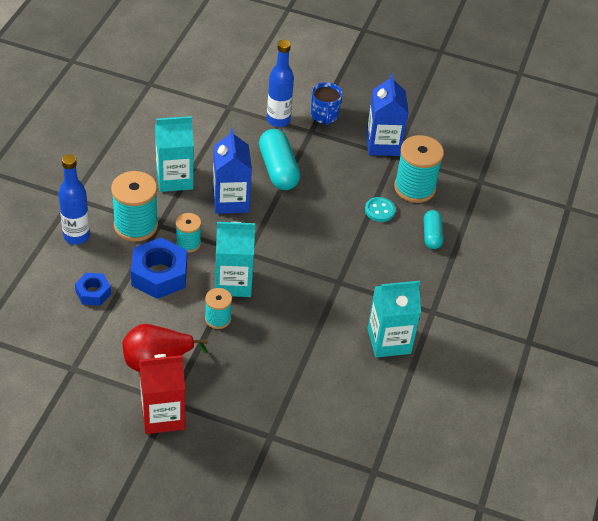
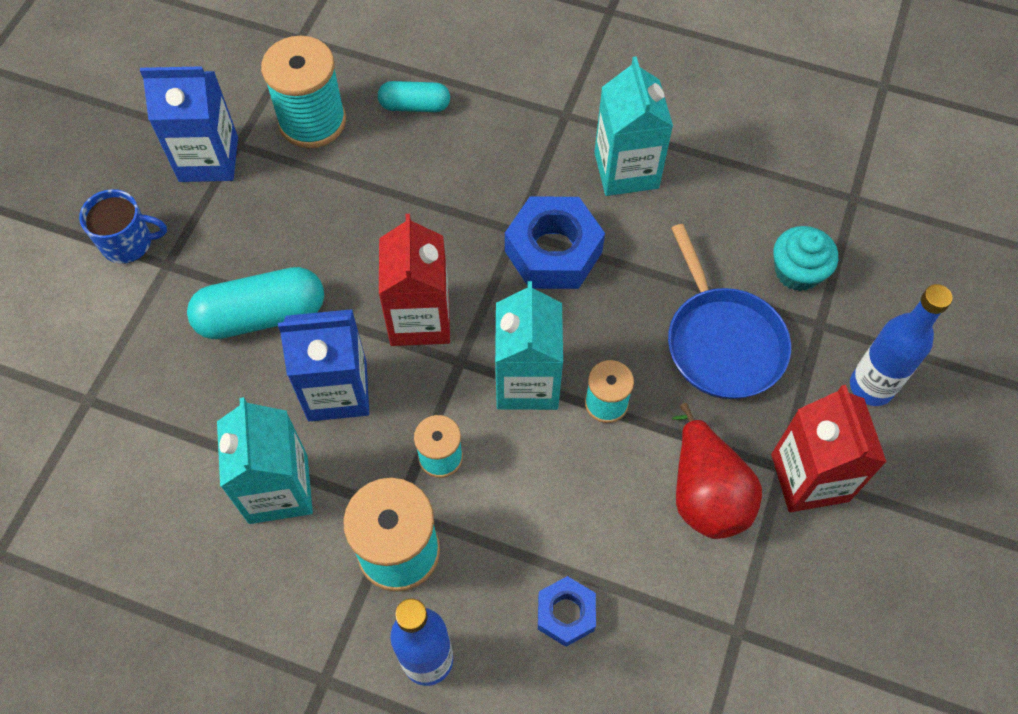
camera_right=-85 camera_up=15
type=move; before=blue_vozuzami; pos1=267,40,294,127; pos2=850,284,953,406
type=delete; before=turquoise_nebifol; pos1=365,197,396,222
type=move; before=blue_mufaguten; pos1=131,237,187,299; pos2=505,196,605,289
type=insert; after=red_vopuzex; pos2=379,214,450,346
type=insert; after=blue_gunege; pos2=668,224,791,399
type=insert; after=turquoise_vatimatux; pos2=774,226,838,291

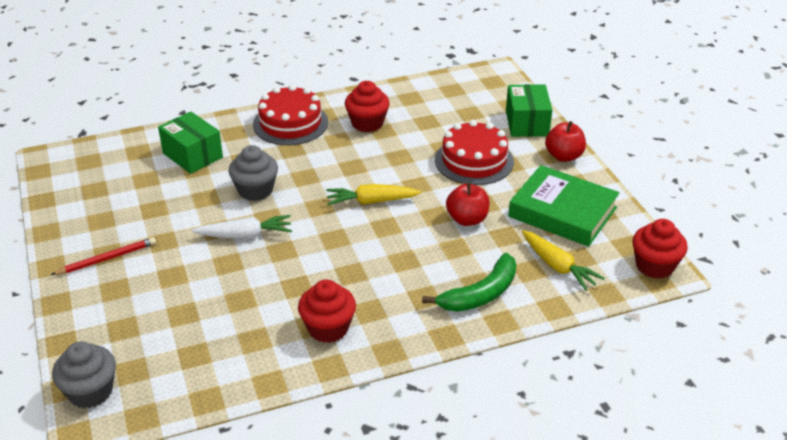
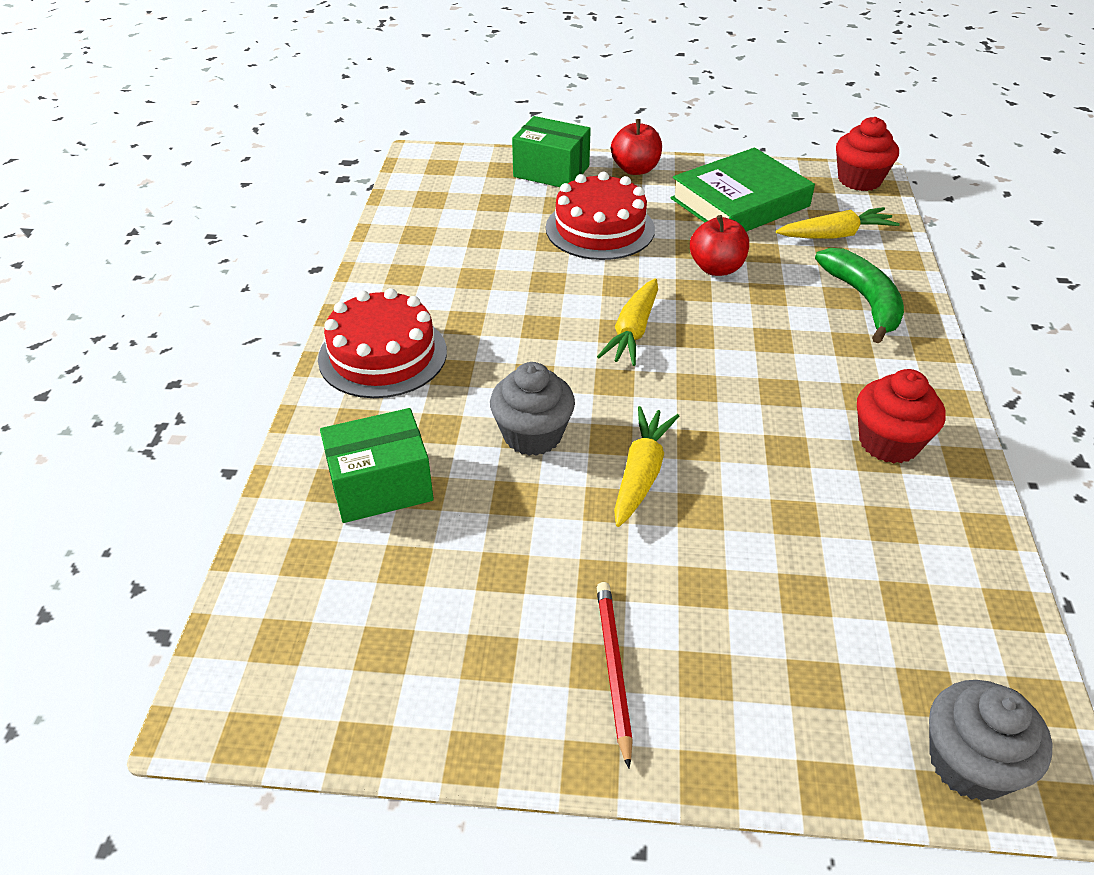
camera_right=-65 camera_up=5
type=delete; before=red_vatimatux; pos1=345,81,390,132
type=recolor; before=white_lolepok; after=yellow_lolepok; pos1=192,215,292,239; pos2=614,406,679,527

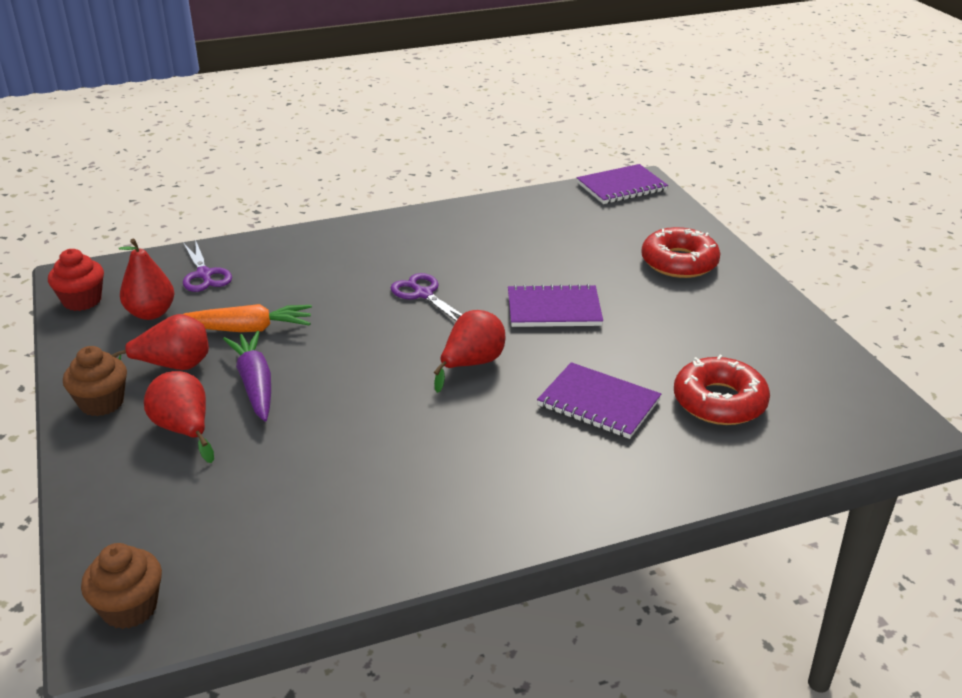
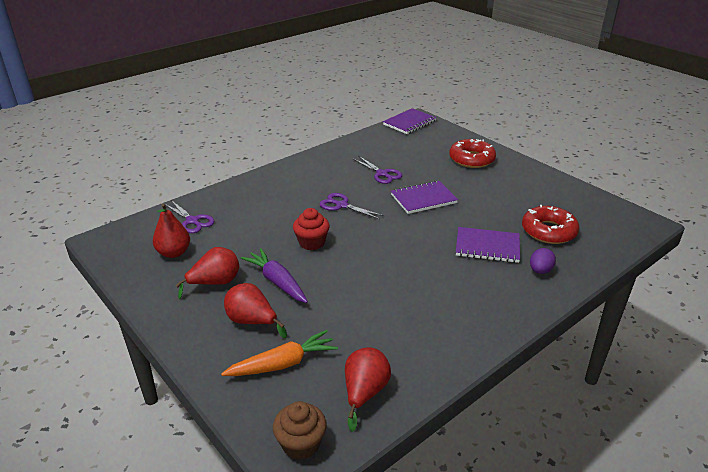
camera_right=-20 camera_up=0
type=move; before=red_vatimatux; pos1=48,249,104,311; pos2=293,208,330,250
type=move; before=orange_lolepok; pos1=182,304,312,332; pos2=221,330,338,376
type=move; before=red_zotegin; pos1=434,310,506,393; pos2=345,347,391,432
type=delete; before=brown_vatimatux; pos1=63,346,127,416
type=insert; after=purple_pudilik; pos2=353,156,402,184
type=insert; after=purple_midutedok; pos2=530,248,556,274

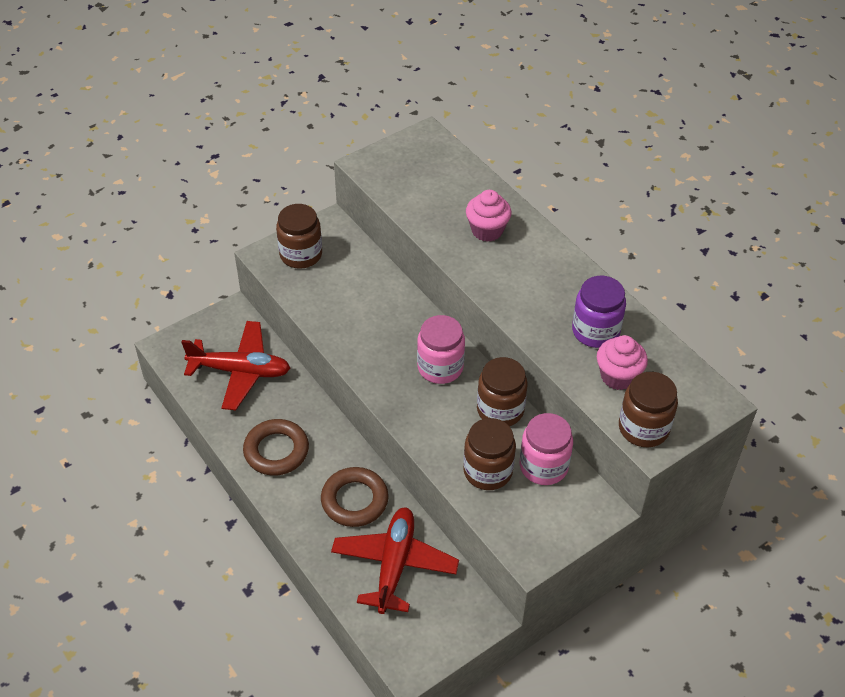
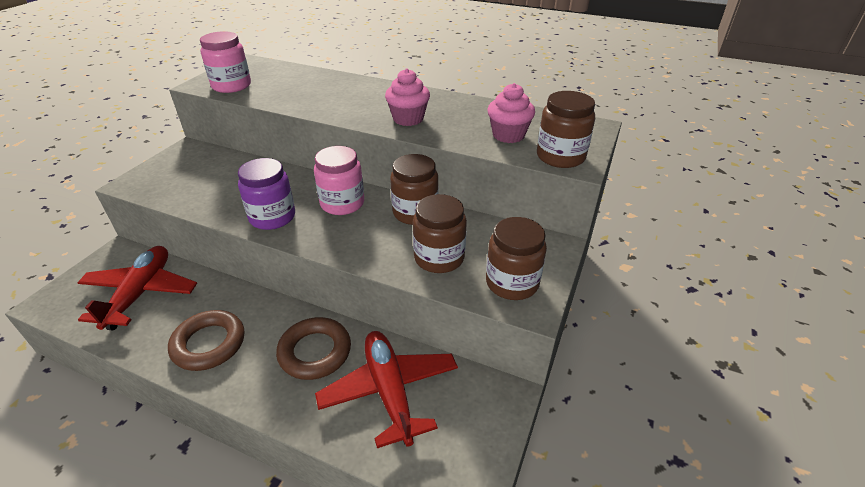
camera_right=-30 camera_up=-10
type=move; before=pink_vatimatux; pos1=466,190,512,242; pos2=385,69,430,126
type=move; before=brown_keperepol; pos1=276,204,322,269; pos2=486,217,547,300
type=move; before=purple_keperepol; pos1=572,276,626,348; pos2=238,158,295,230
type=rotate; before=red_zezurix; pos1=182,321,290,410; pos2=77,246,197,330; turn=-60
type=move; before=pink_keperepol; pos1=520,413,573,485; pos2=200,31,251,93

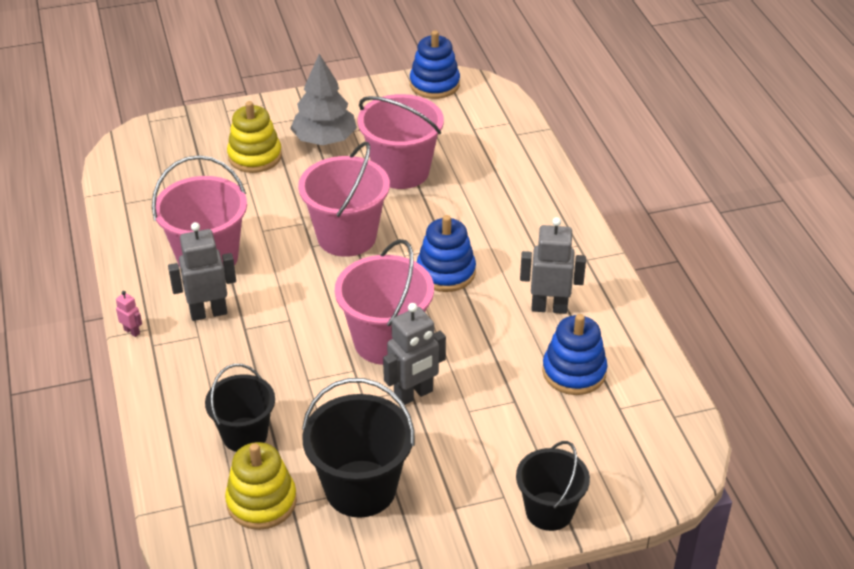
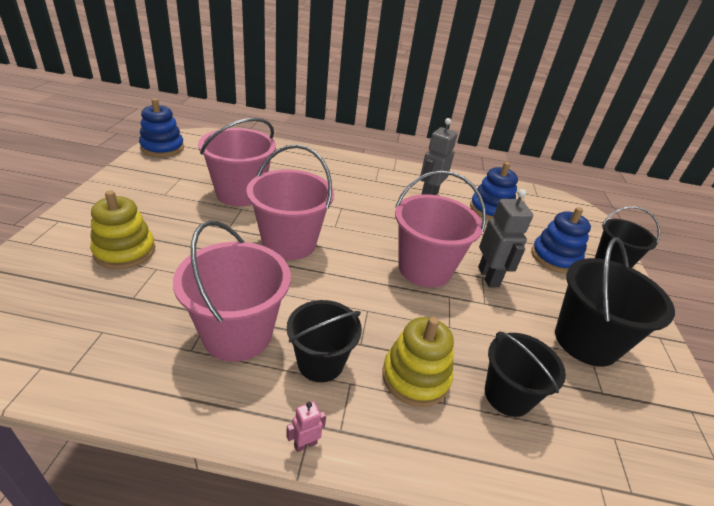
camera_right=-70 camera_up=-5
type=delete; before=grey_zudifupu; pos1=290,54,357,145
type=move; before=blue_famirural; pos1=417,215,476,292; pos2=531,207,591,273
type=replace; before=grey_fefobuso; after=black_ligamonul; pos1=168,222,236,321; pos2=287,300,362,382
type=move; before=yellow_famirural; pos1=225,442,297,530; pos2=382,317,454,407

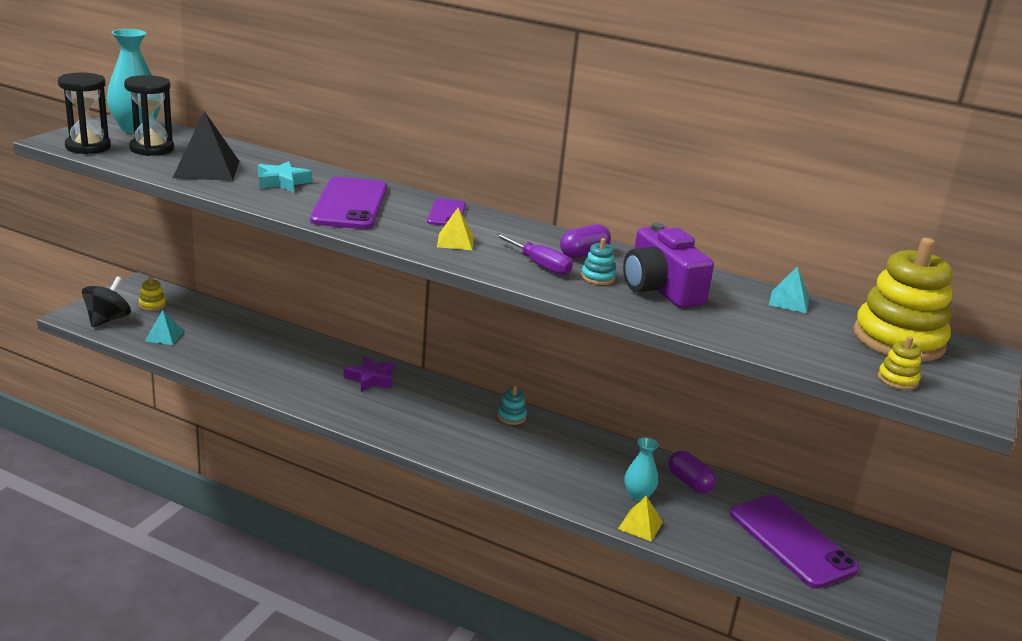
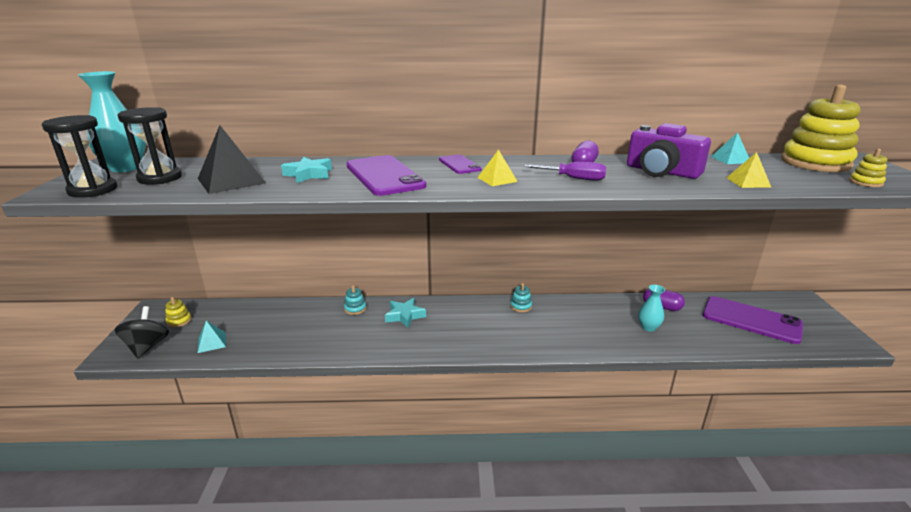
camera_right=-25 camera_up=0
type=move; before=turquoise_famirural; pos1=581,238,616,285; pos2=344,285,366,315
type=recolor; before=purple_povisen; after=turquoise_povisen; pos1=344,356,394,392; pos2=385,298,426,328
type=move; before=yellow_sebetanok; pos1=618,496,663,542; pos2=727,152,771,188

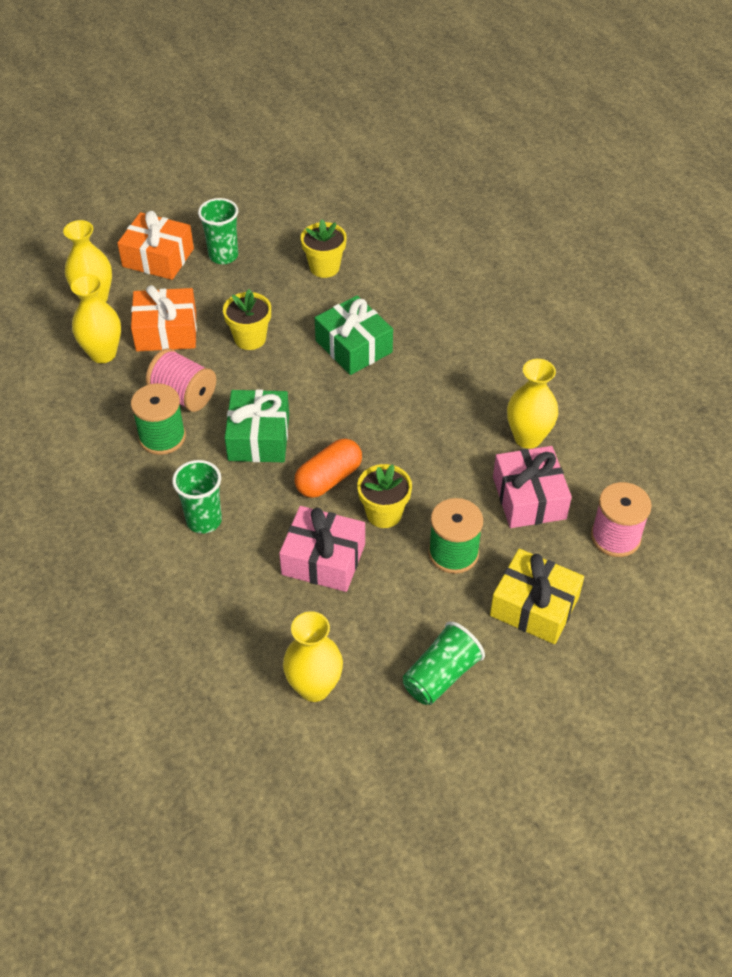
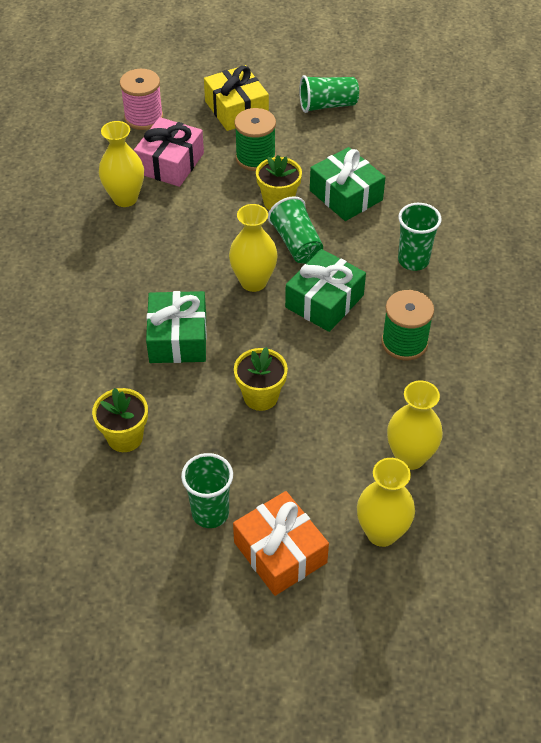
camera_right=-145 camera_up=0
type=delete; before=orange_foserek; pos1=131,285,197,351
type=delete; before=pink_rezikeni; pos1=146,348,216,412
type=replace; before=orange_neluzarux; after=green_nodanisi; pos1=294,439,362,498; pos2=268,196,323,264
type=recolor; before=pink_foserek; after=green_foserek; pos1=279,506,365,592; pos2=310,147,386,221
type=move; before=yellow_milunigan; pos1=283,611,343,702; pos2=229,204,278,292

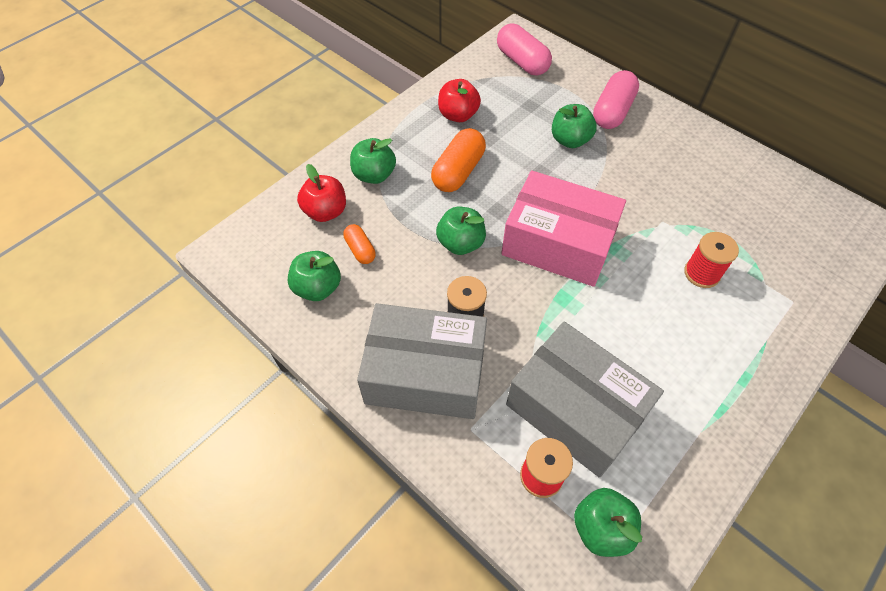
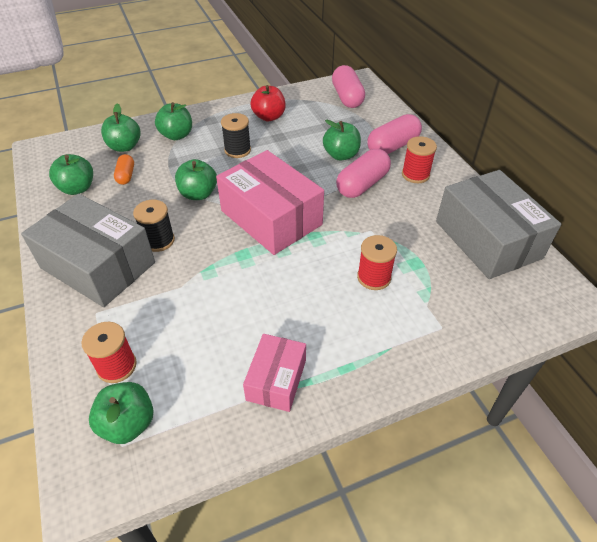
camera_right=25 camera_up=-10
type=replace; before=orange_neluzarux; after=black_rezikeni; pos1=431,128,486,192; pos2=221,113,251,158
type=recolor; before=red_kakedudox; after=green_kakedudox; pos1=297,164,346,222; pos2=101,103,141,152
type=move; before=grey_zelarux; pos1=506,321,664,478; pos2=436,170,561,279
type=insert; after=red_rezikeni; pos2=402,136,437,183
type=insert; after=pink_neluzarux; pos2=336,149,391,198
type=insert; after=pink_zelarux; pos2=243,334,306,412

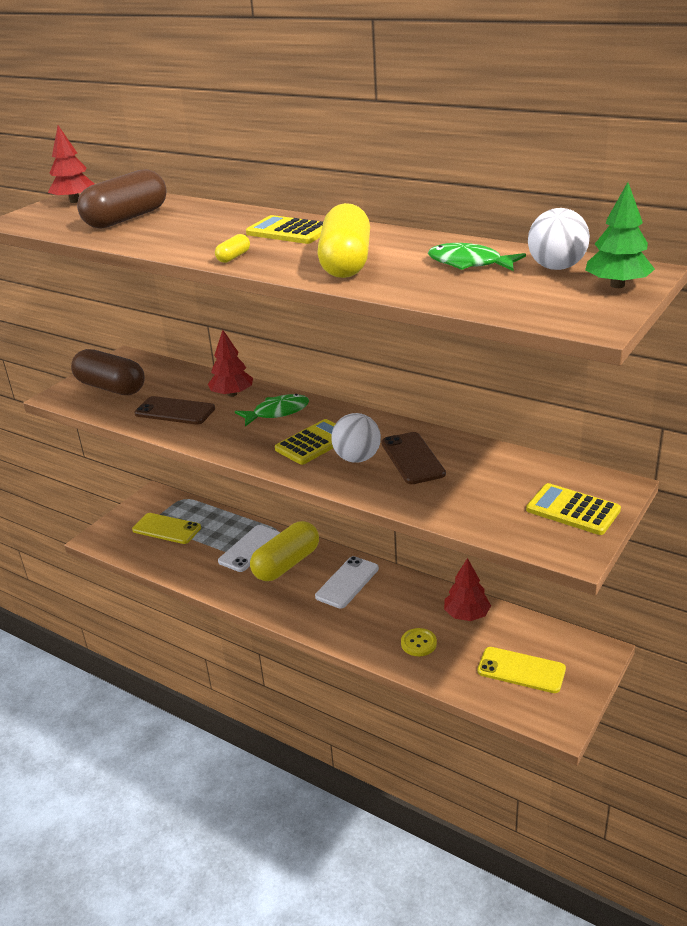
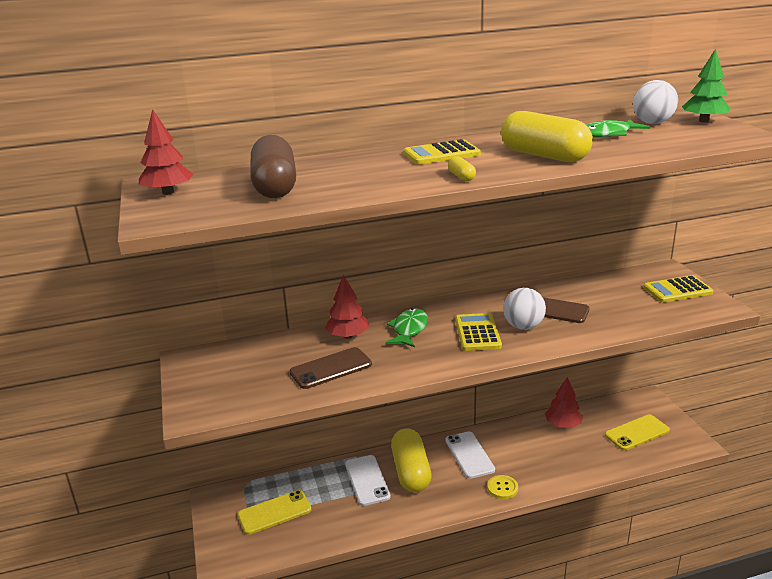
camera_right=-50 camera_up=-5
type=delete; before=brown_neluzarux; pos1=71,349,145,395
type=move; before=yellow_nebifol; pos1=401,628,437,656; pos2=487,475,518,499

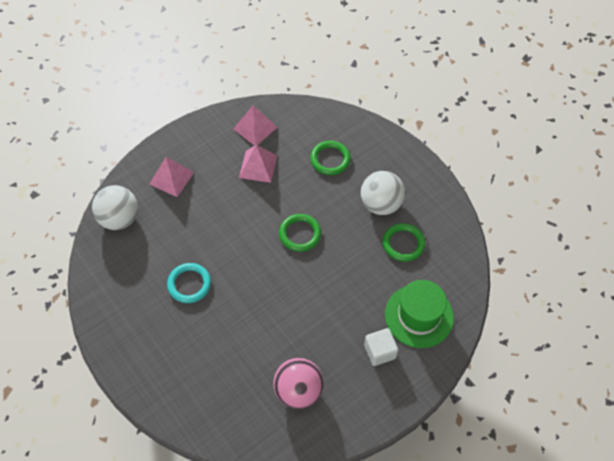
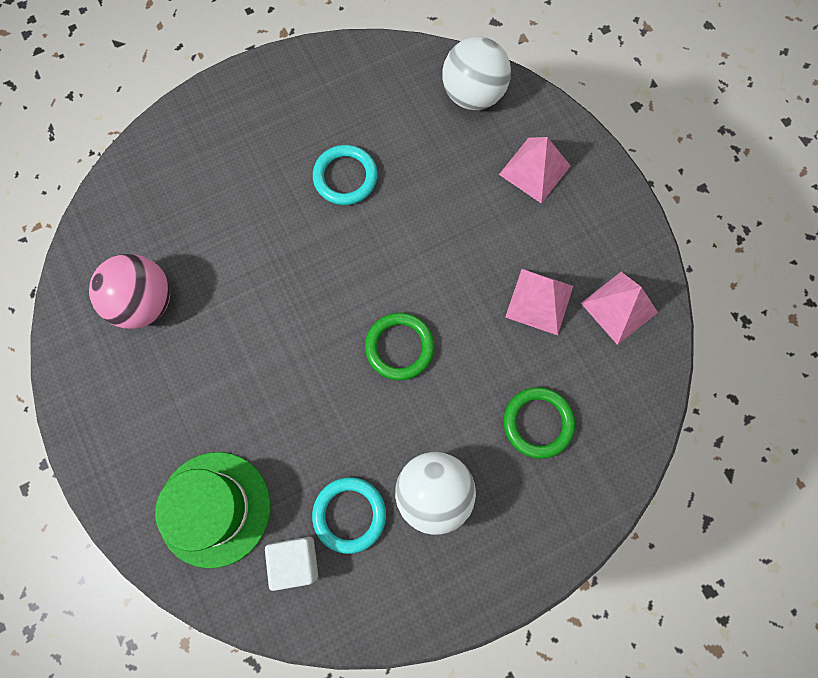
camera_right=100 camera_up=15
type=recolor; before=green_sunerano; after=turquoise_sunerano; pos1=383,223,425,262; pos2=312,477,386,554
type=move; before=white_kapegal; pos1=364,328,398,366; pos2=265,537,318,591

